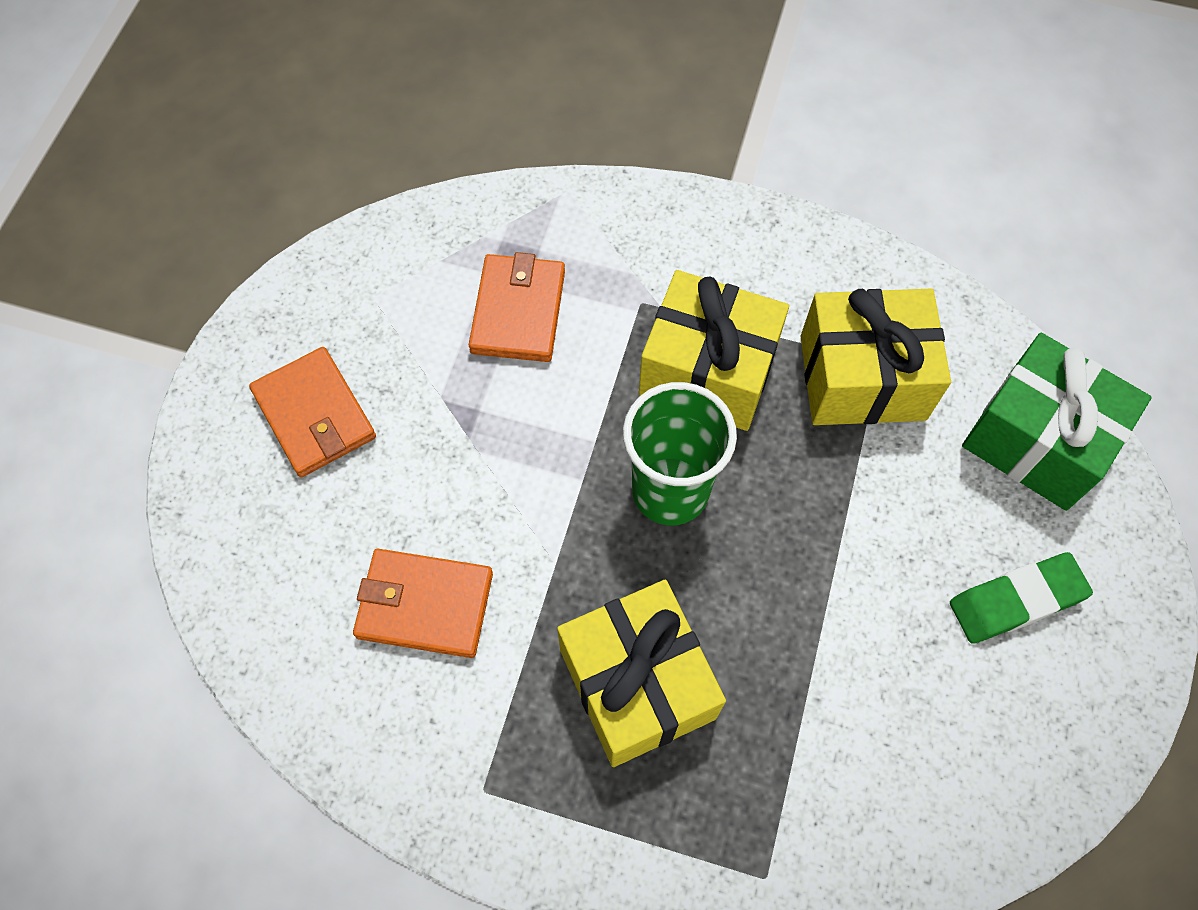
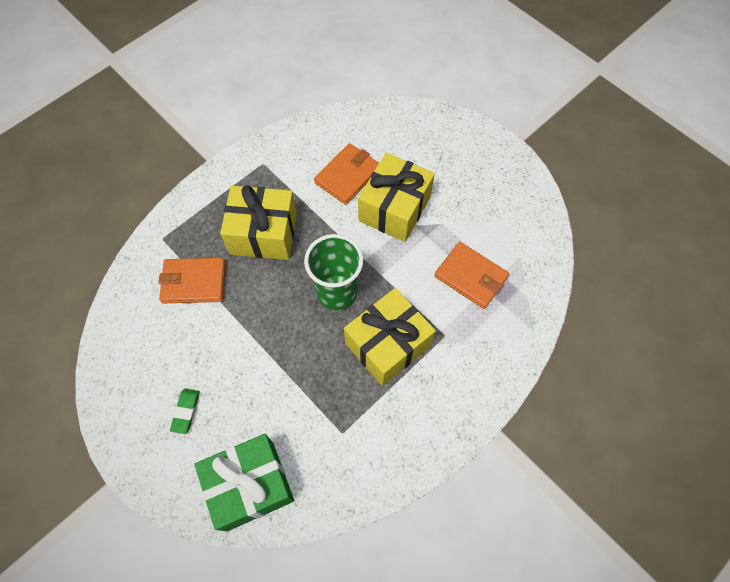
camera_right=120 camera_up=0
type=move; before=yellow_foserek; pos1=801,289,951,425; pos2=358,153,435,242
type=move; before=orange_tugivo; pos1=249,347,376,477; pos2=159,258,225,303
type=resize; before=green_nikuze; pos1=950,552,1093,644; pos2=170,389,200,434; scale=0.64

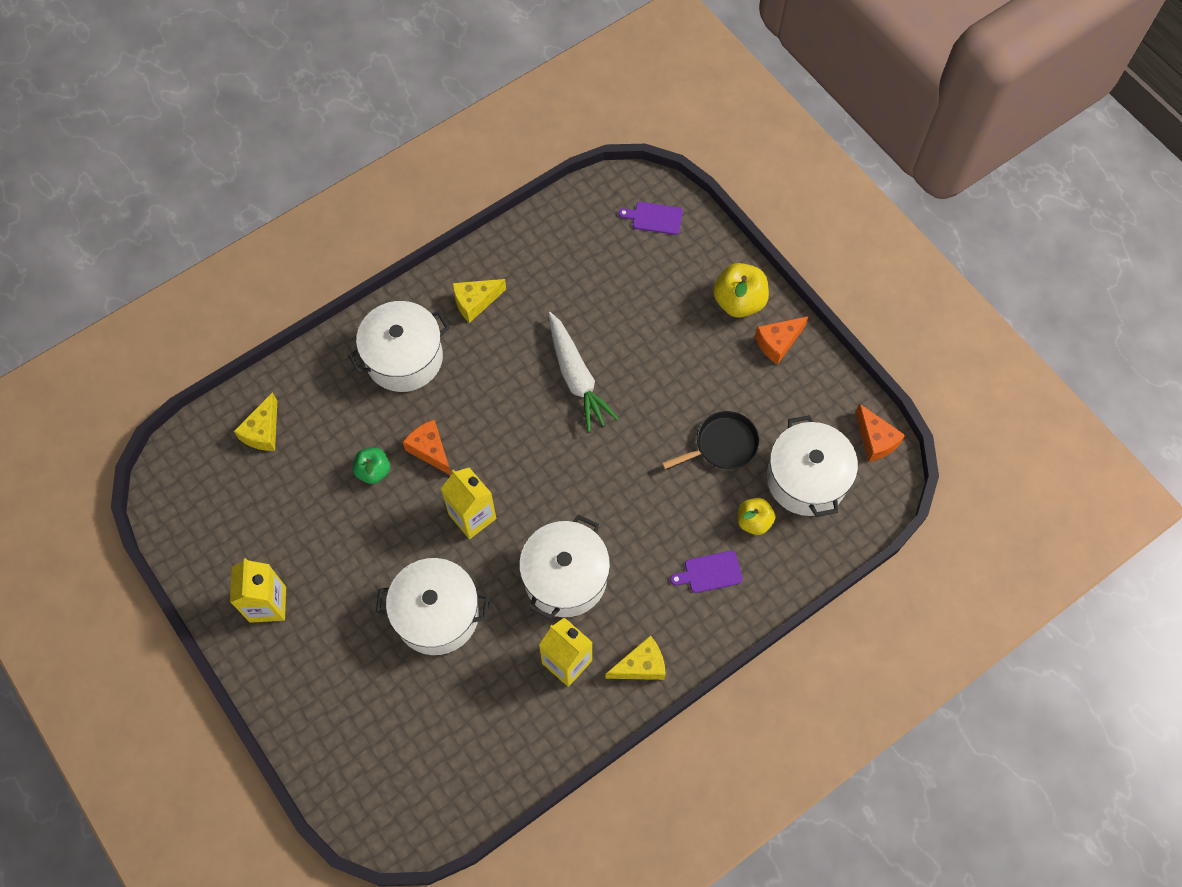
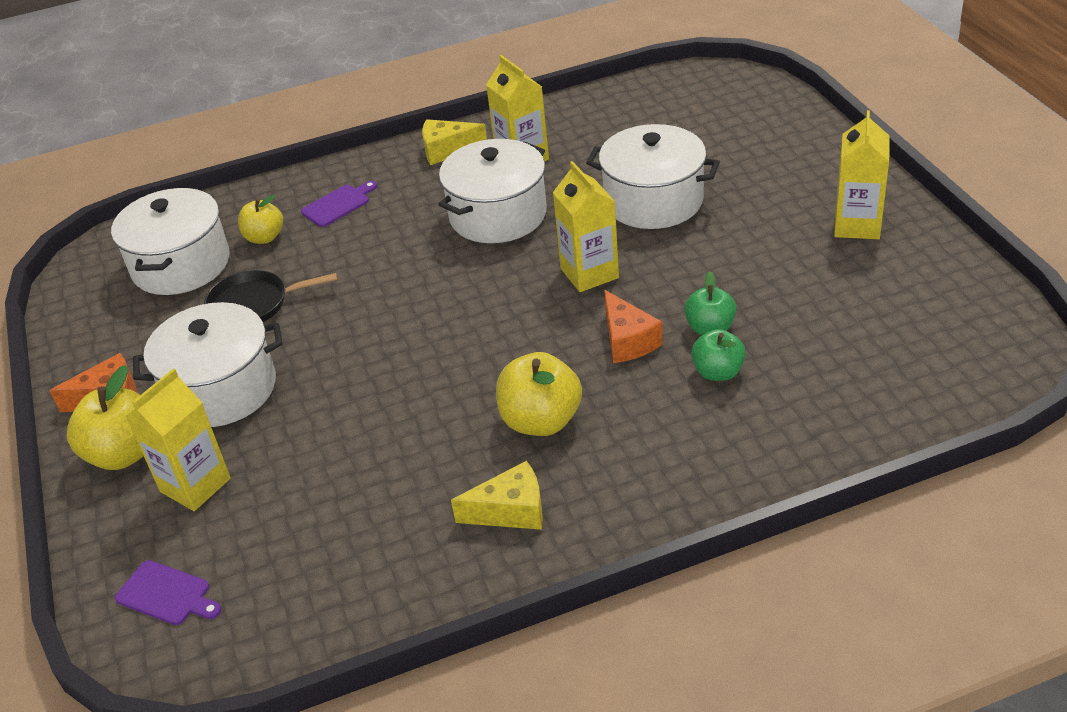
camera_right=-160 camera_up=-25
type=move; before=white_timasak; pos1=348,301,450,392; pos2=133,302,283,427
type=delete; before=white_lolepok; pos1=548,312,619,432
type=delete; before=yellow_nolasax; pos1=234,392,277,451
type=delete; before=orange_nolasax; pos1=855,404,905,462
type=rotate; before=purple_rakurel; pos1=670,551,743,593; pos2=301,181,377,227; turn=-45
type=insert; after=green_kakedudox; pos2=691,329,746,381
type=insert; after=yellow_kakedudox; pos2=496,352,582,436
type=insert; after=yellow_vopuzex; pos2=126,368,231,511

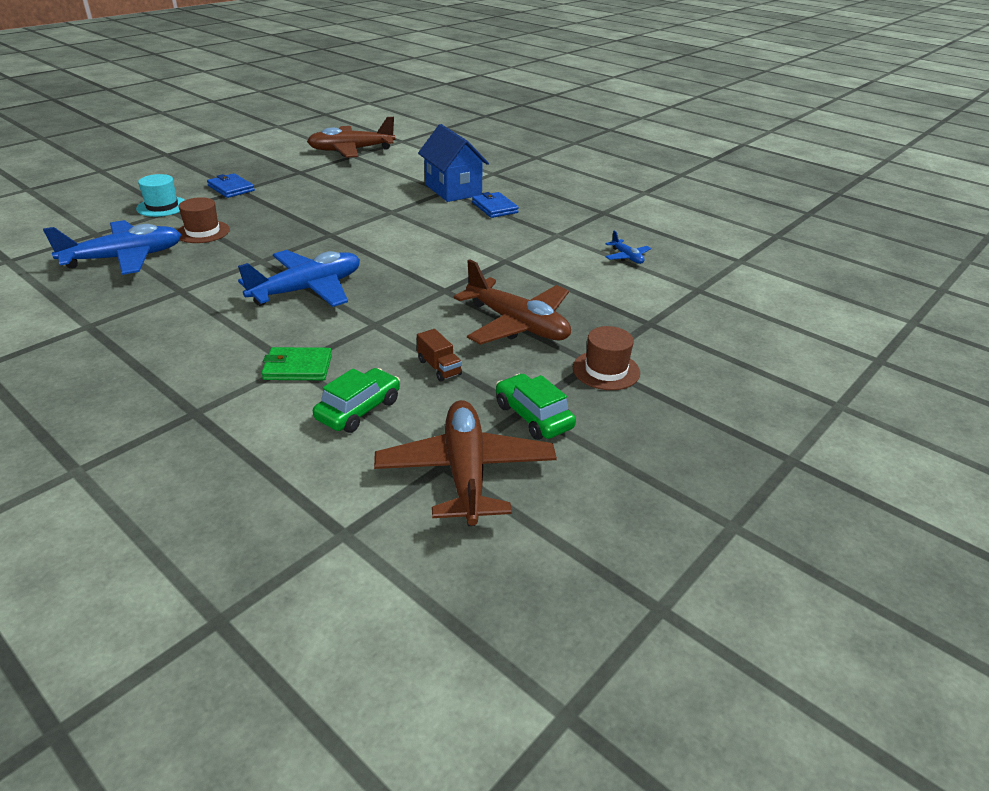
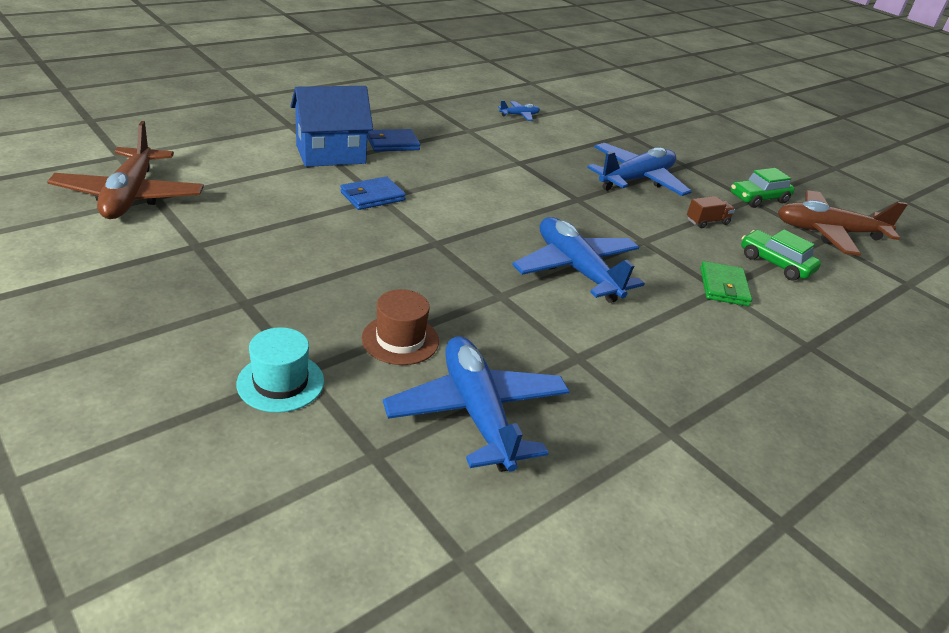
camera_right=-85 camera_up=0
type=move; before=blue_tugivo; pos1=207,173,255,198; pos2=340,176,406,210
type=recolor; before=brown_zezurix; after=blue_zezurix; pos1=454,259,571,345; pos2=587,143,692,196
type=delete; before=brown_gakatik; pos1=573,326,640,390

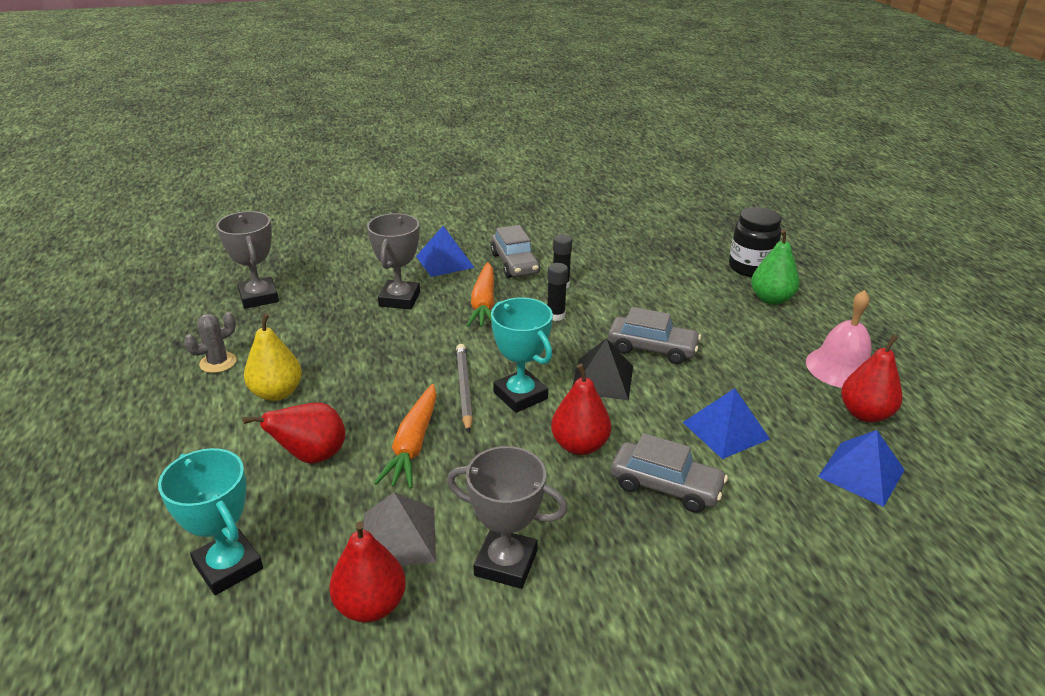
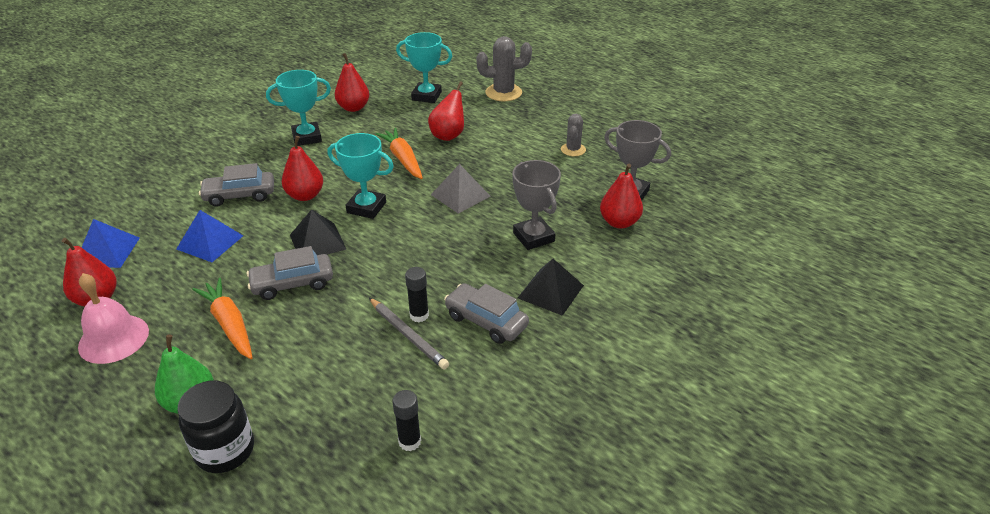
camera_right=145 camera_up=5
type=recolor; before=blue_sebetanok; after=black_sebetanok; pos1=416,226,475,277; pos2=518,259,584,316
type=move; before=orange_lolepok; pos1=466,262,494,327; pos2=192,278,253,359
type=move; before=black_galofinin; pos1=547,263,568,321; pos2=392,390,421,451
type=delete; before=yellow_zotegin; pos1=244,313,302,401
type=move; before=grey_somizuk; pos1=456,344,473,433; pos2=369,298,449,370
type=recolor; before=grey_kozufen; after=turquoise_kozufen; pos1=447,446,568,589; pos2=266,70,331,146
type=move; before=grey_sebetanok; pos1=363,492,436,566; pos2=431,164,491,214
type=insert; after=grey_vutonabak; pos2=476,36,532,101
type=insert; after=red_zotegin; pos2=600,164,643,229

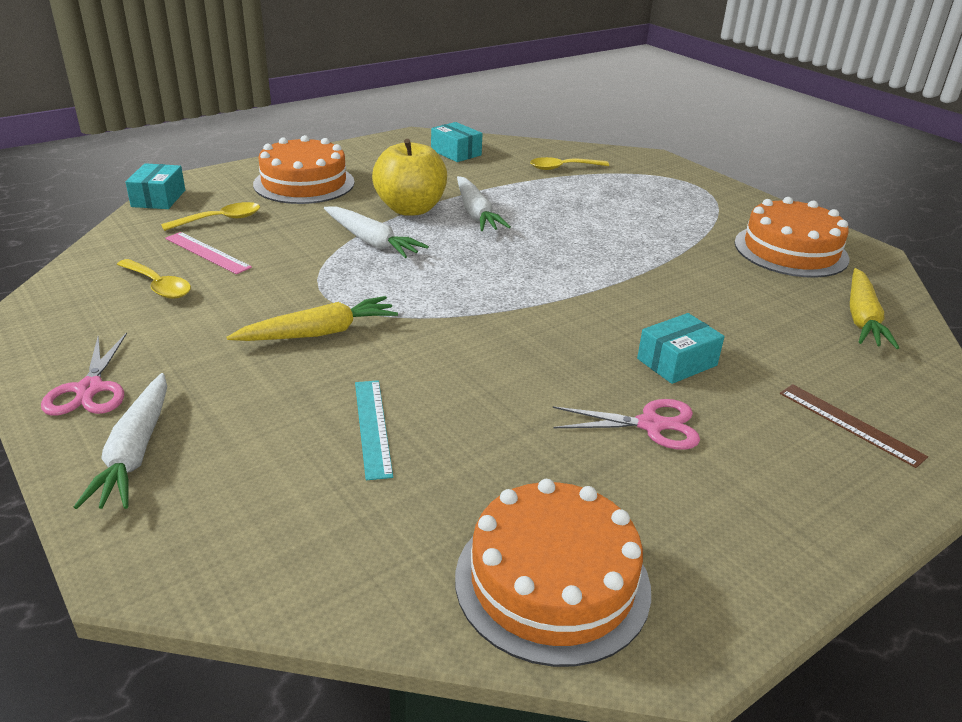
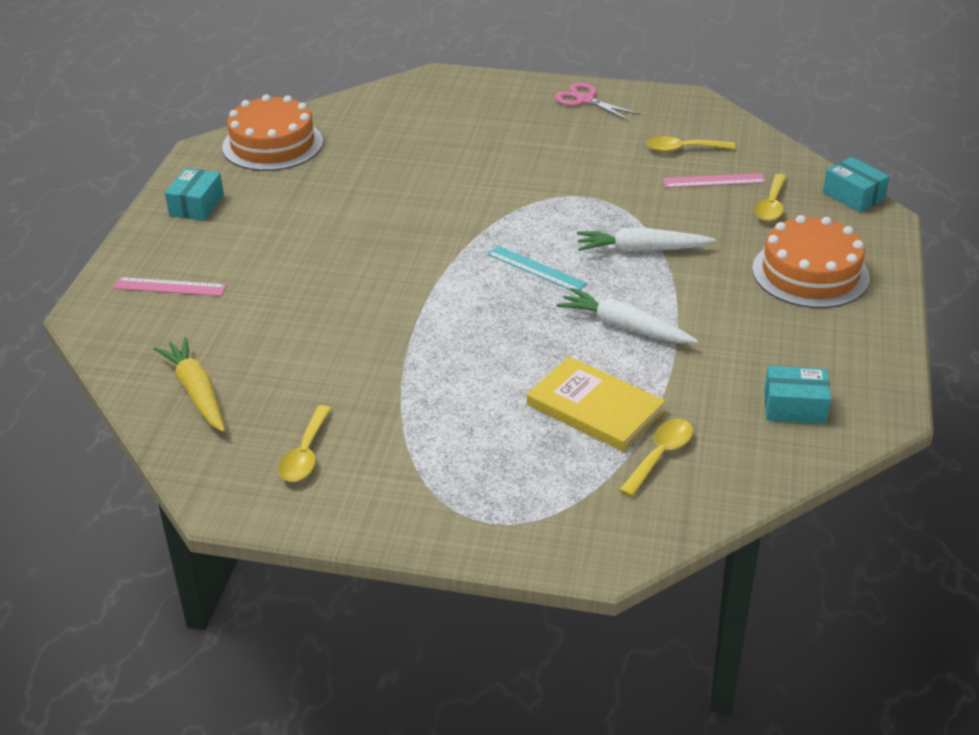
camera_right=140 camera_up=5
type=delete; before=yellow_kakedudox; pos1=372,139,447,216
type=replace; before=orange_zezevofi; after=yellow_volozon; pos1=735,197,849,278; pos2=278,405,332,482
type=delete; before=yellow_lolepok; pos1=227,296,398,341
type=move; before=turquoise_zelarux; pos1=637,313,725,384; pos2=165,168,224,221
type=delete; before=white_lolepok; pos1=74,373,167,509
type=move; before=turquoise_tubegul; pos1=355,380,393,480; pos2=487,246,587,290
type=recolor; before=brown_tubegul; after=pink_tubegul; pos1=780,384,928,468; pos2=113,277,227,296
type=delete; before=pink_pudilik; pos1=553,399,700,450
type=insert; after=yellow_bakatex; pos2=527,357,665,452

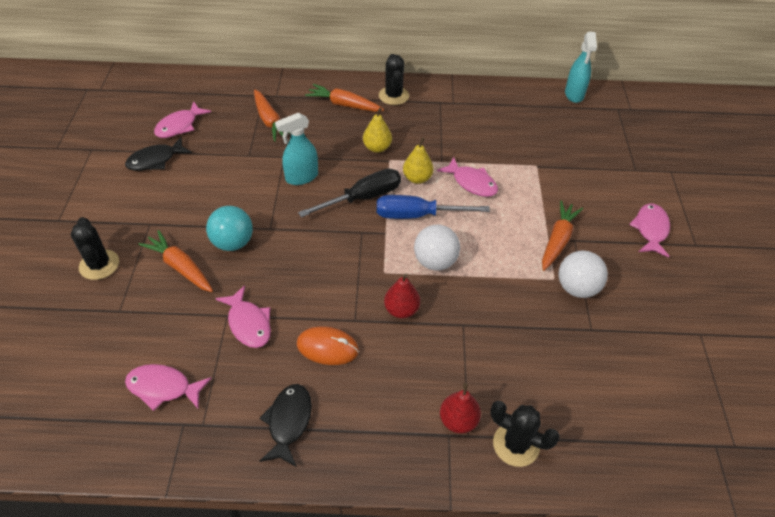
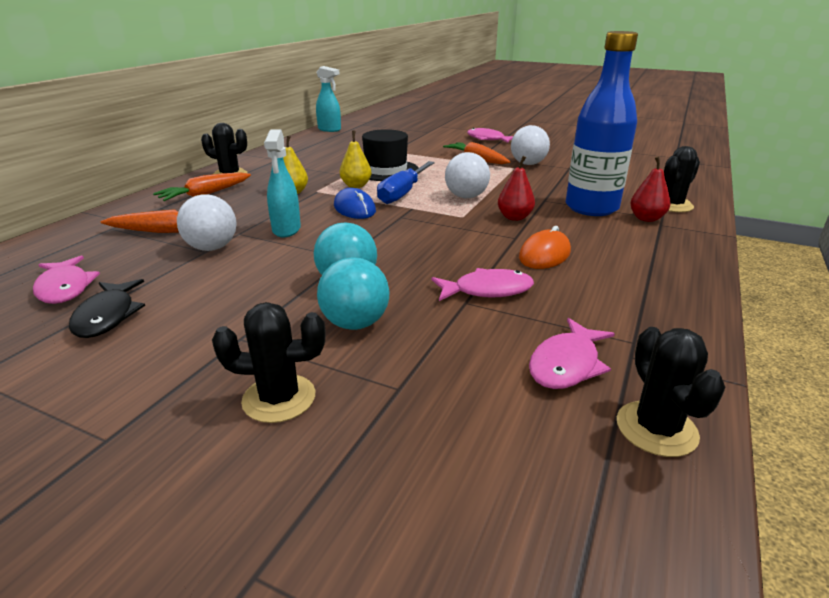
camera_right=-65 camera_up=-20
type=replace; before=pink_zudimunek; after=black_gakatik; pos1=437,157,498,197; pos2=362,129,419,181
type=replace; before=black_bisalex; after=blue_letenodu; pos1=298,169,401,217; pos2=334,188,376,219
type=replace; before=orange_lolepok; after=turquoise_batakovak; pos1=139,230,213,292; pos2=317,258,389,330
type=delete; before=black_zudimunek; pos1=259,384,312,467
type=insert; after=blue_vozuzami; pos2=566,31,638,216
type=insert; after=white_batakovak; pos2=177,195,236,251
type=insert; after=black_vutonabak; pos2=617,327,725,457

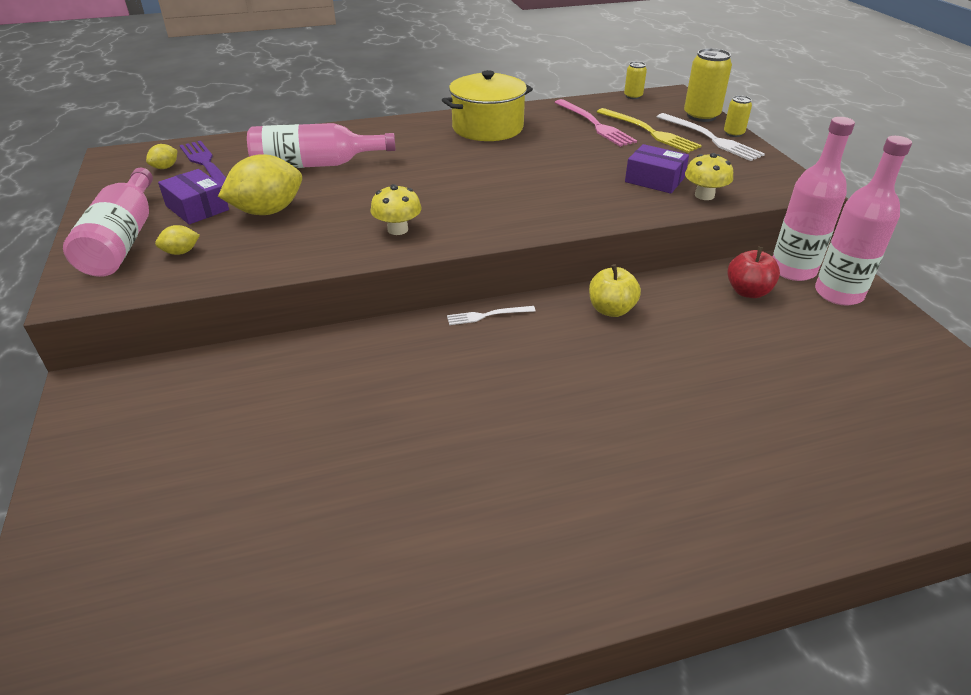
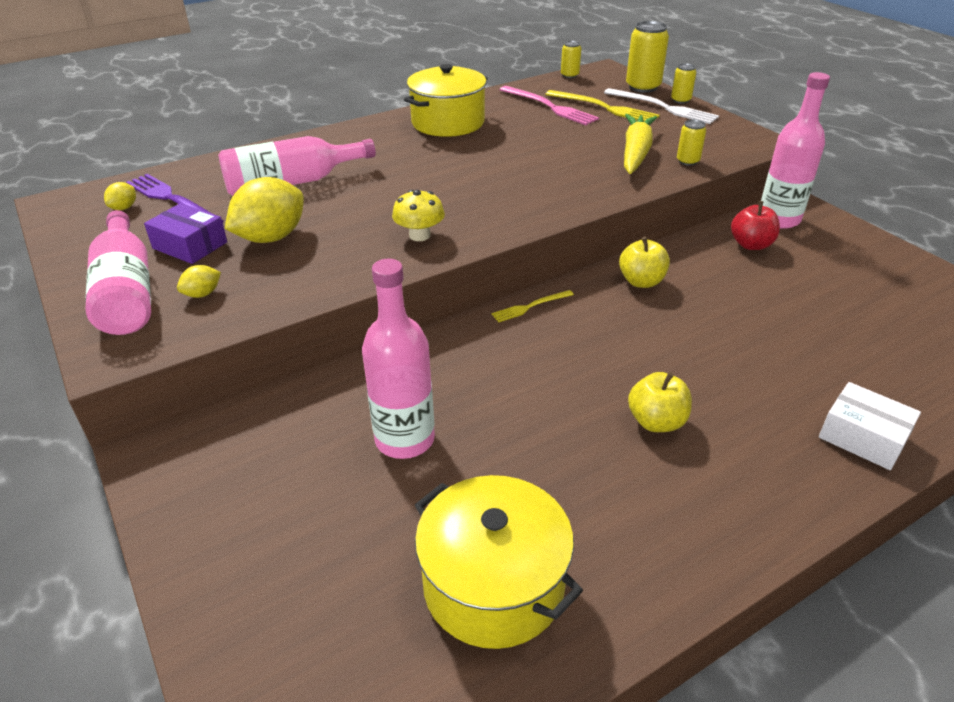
camera_right=-15 camera_up=0
type=move; before=pink_vozuzami; pos1=815,136,912,306; pos2=362,259,435,459
type=replace; before=purple_zelarux; after=yellow_lolepok; pos1=625,144,689,194; pos2=624,114,657,174
type=replace; before=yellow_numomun; after=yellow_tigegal; pos1=685,153,733,200; pos2=677,120,706,166
type=recolor; before=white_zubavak; after=yellow_zubavak; pos1=447,306,536,325; pos2=491,290,574,323
type=insert; after=yellow_kakedudox; pos2=628,372,692,432
type=insert; after=white_zelarux; pos2=819,382,921,470
type=insert; after=yellow_timasak; pos2=415,475,583,649

